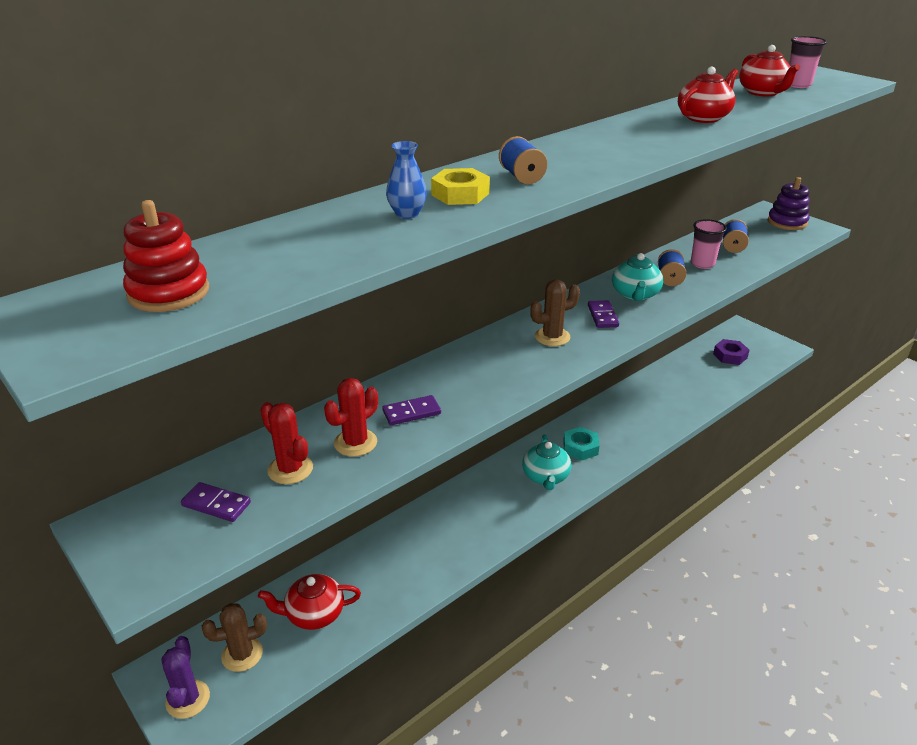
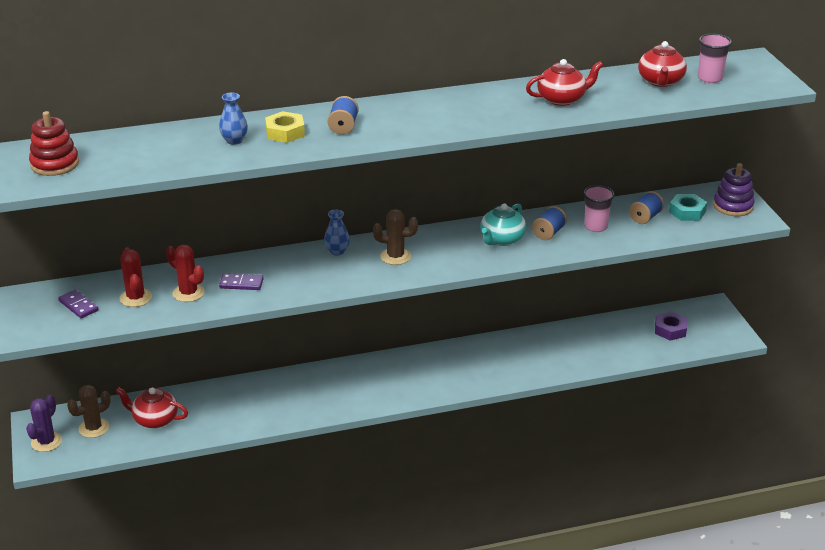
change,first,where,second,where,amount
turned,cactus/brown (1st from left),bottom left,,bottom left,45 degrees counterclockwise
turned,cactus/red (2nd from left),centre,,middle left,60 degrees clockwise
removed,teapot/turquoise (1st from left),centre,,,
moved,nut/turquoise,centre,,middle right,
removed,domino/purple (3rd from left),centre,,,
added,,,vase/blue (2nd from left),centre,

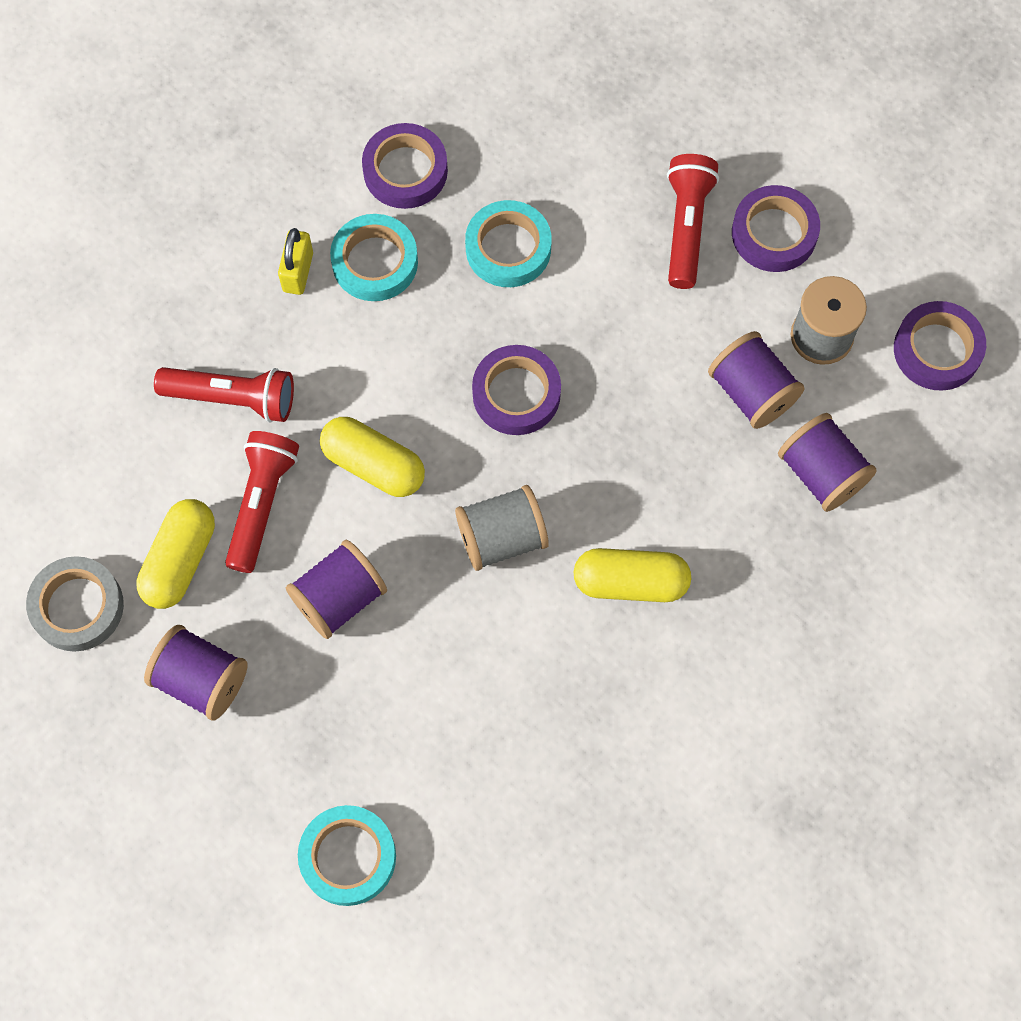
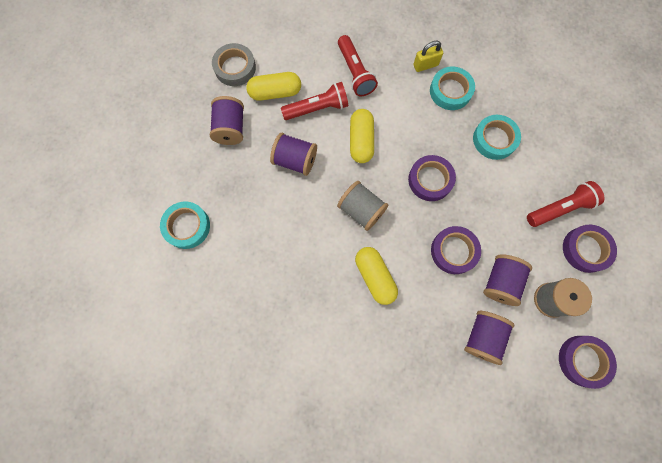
change,first,where,second,where,amount
moved,tape/purple (1st from left in the first image),top centre,tape/purple (2nd from left),middle right,

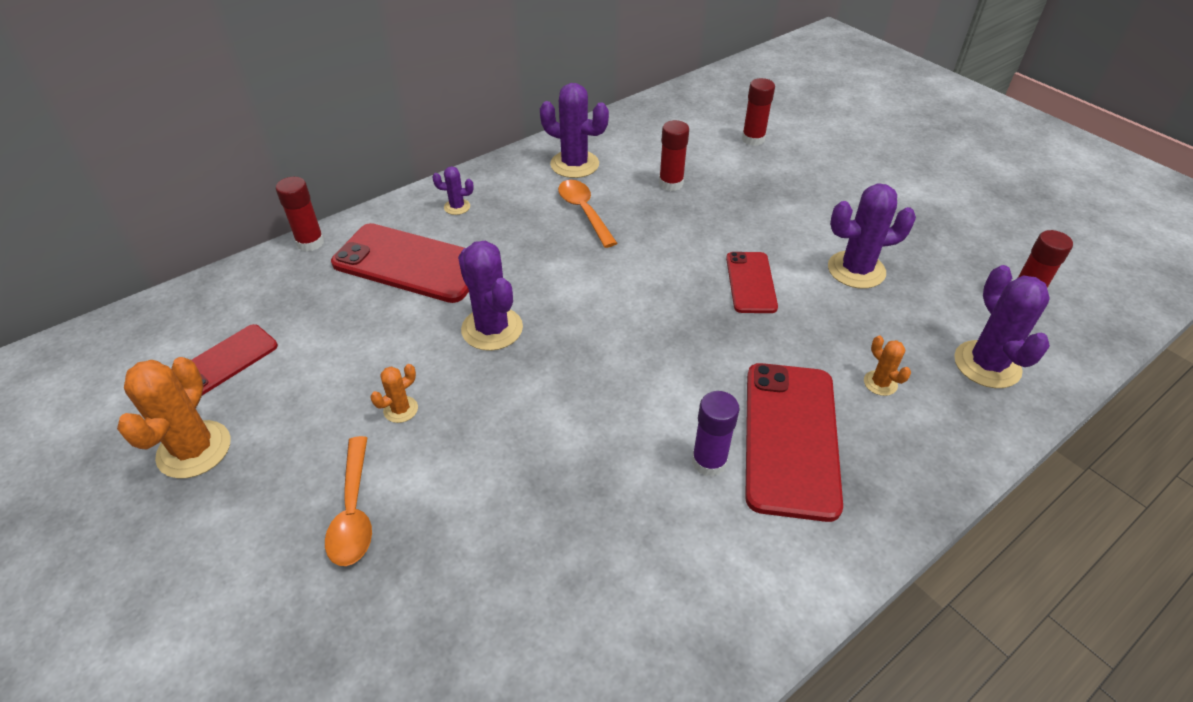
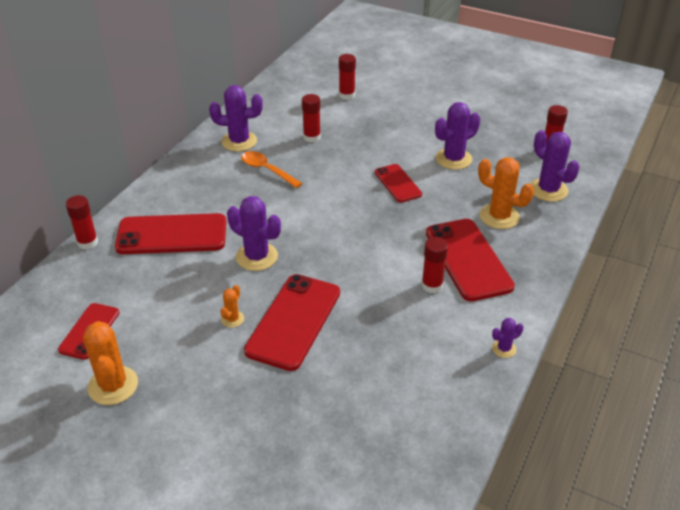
change,first,where,second,where,amount
removed,spoon/orange (1st from left),bottom left,,,
moved,cactus/purple (1st from left in the first image),top centre,cactus/purple (4th from left),middle right,
recoloured,glue stick/purple,centre,glue stick/red (4th from left),centre,
resized,cactus/orange (3rd from left),middle right,,middle right,x1.97
added,,,phone/red (3rd from left),centre,

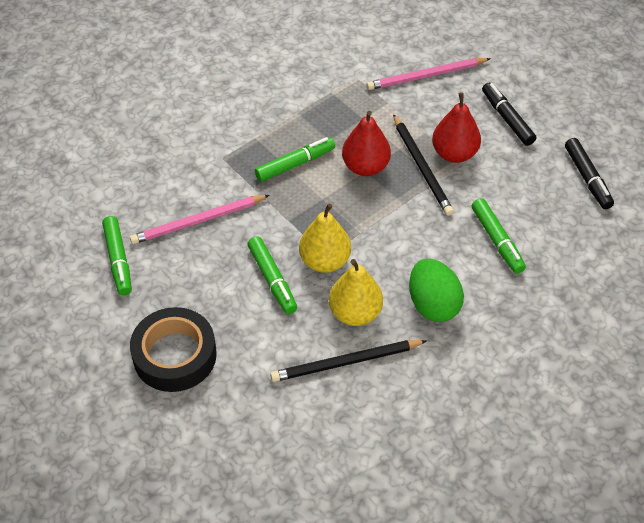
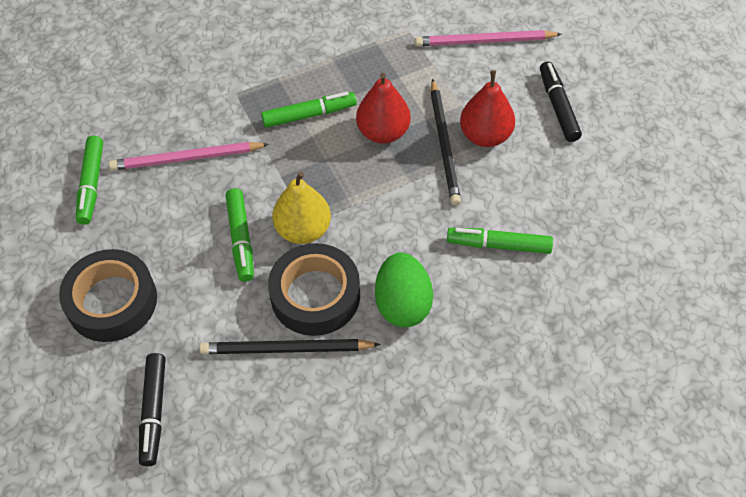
change,first,where,second,where,amount
replaced,pear/yellow (2nd from left),centre,tape/black (2nd from left),centre,
turned,marker/green (4th from left),middle right,,middle right,105 degrees clockwise
moved,marker/black (2nd from left in the first image),top right,marker/black (1st from left),bottom left,

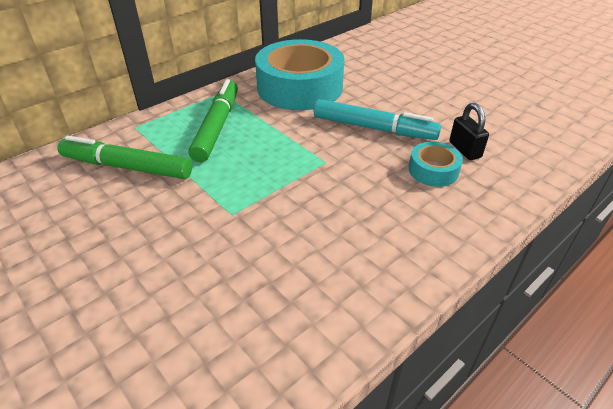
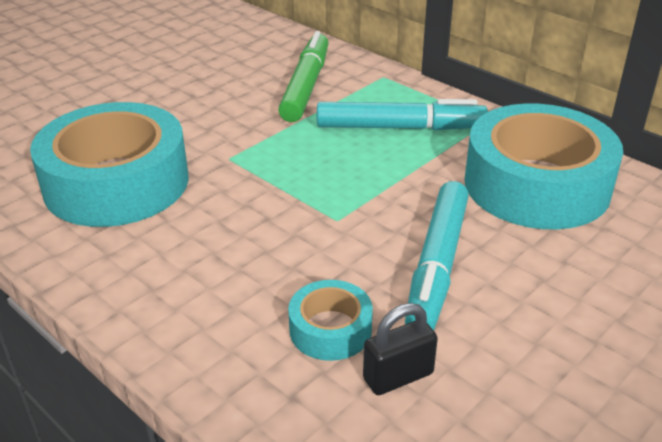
change,first,where,second,where,amount
recoloured,marker/green (2nd from left),top centre,marker/turquoise (1st from left),top centre,
added,,,tape/turquoise (1st from left),middle left,

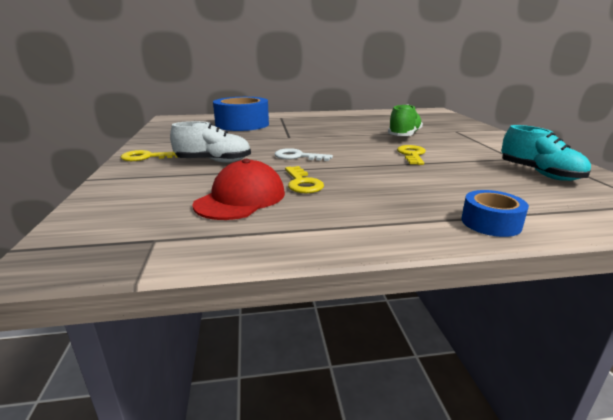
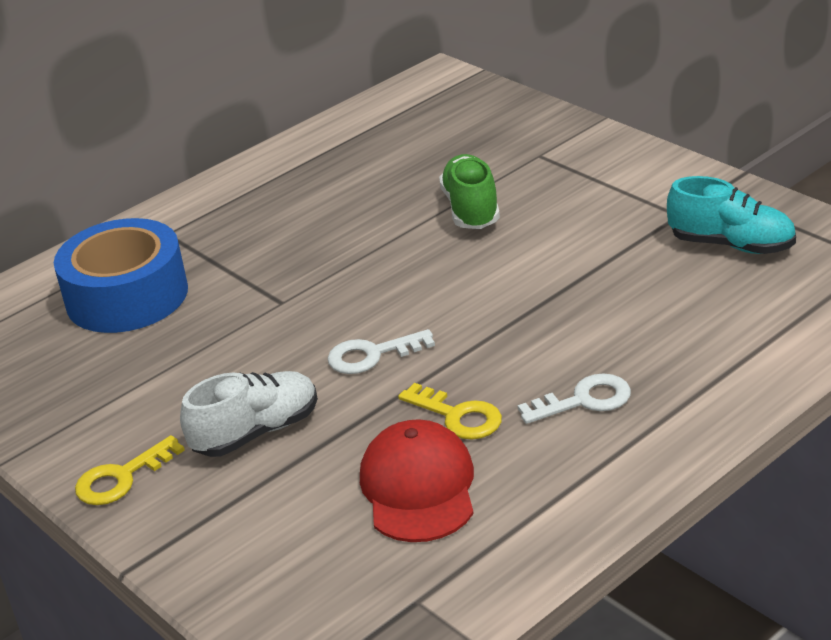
change,first,where,second,where,amount
removed,key/yellow (3rd from left),middle right,,,
removed,tape/blue (2nd from left),middle right,,,
added,,,key/white (2nd from left),middle right,

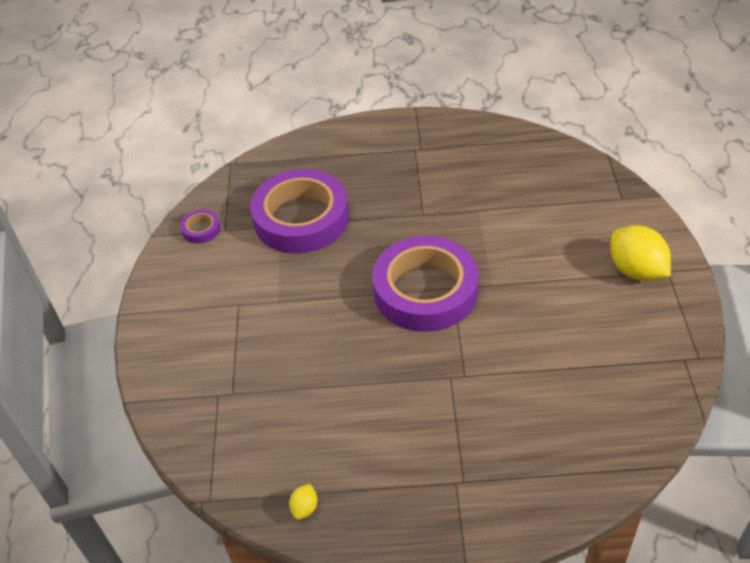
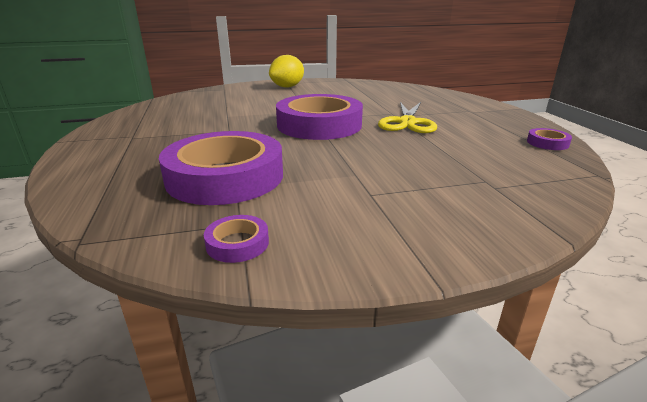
change,first,where,second,where,amount
replaced,lemon/yellow (1st from left),bottom centre,tape/purple (4th from left),middle right,
added,,,scissors/yellow,top centre,

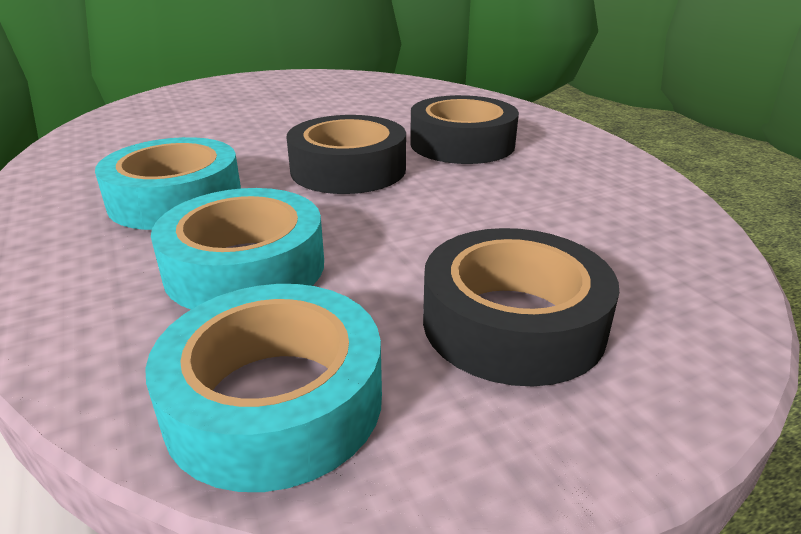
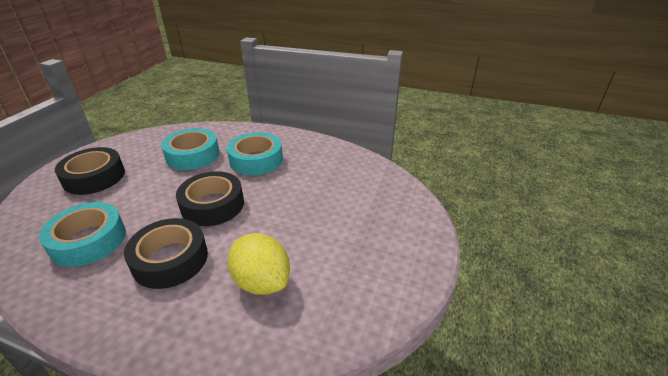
change,first,where,second,where,amount
moved,tape/turquoise (3rd from left in the first image),bottom left,tape/turquoise (1st from left),middle left,
added,,,lemon/yellow,bottom centre,

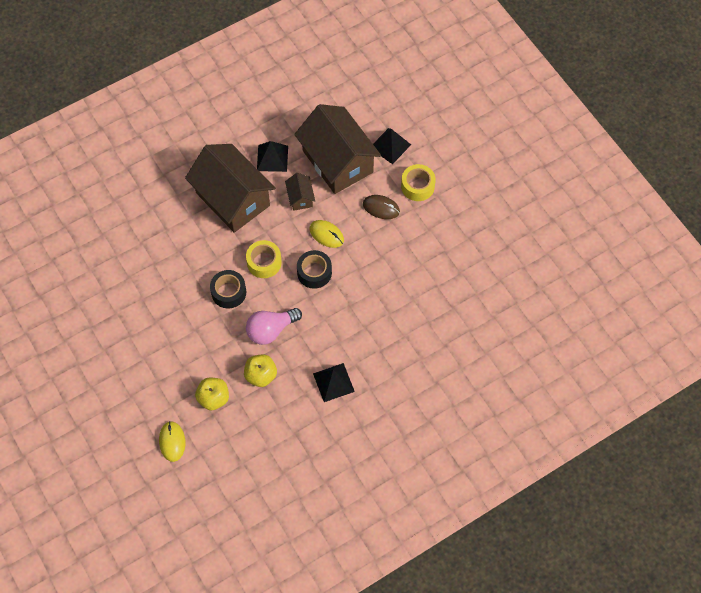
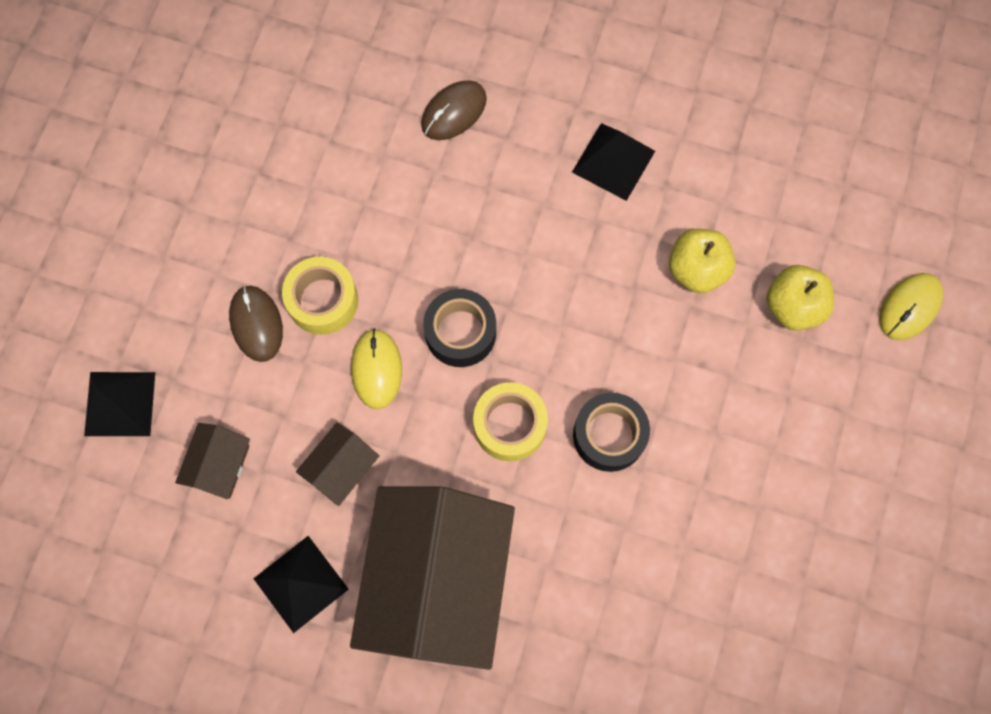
change,first,where,second,where,amount
removed,light bulb/pink,centre,,,
resized,house/brown (3rd from left in the first image),top centre,house/brown (1st from left),middle left,x0.42
moved,tape/yellow (2nd from left in the first image),top centre,tape/yellow (1st from left),middle left,
added,,,mouse/brown (2nd from left),top centre,

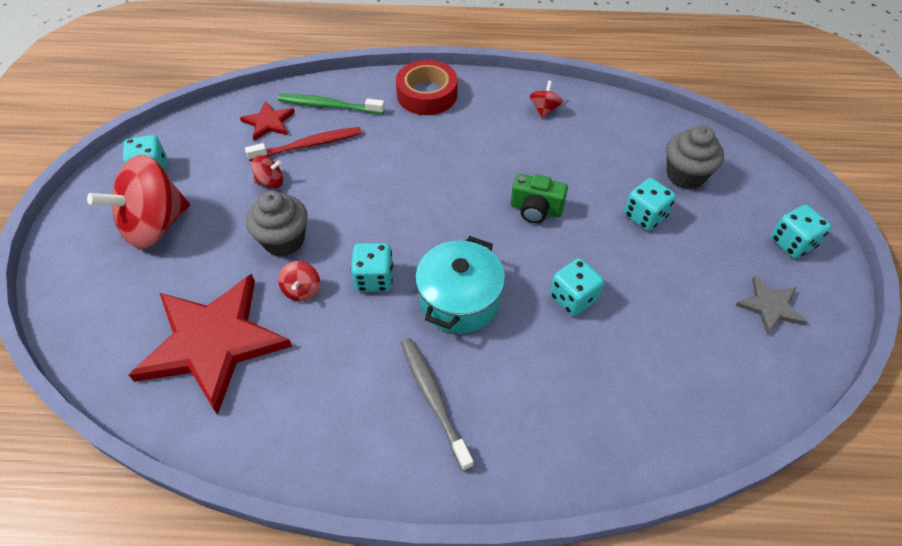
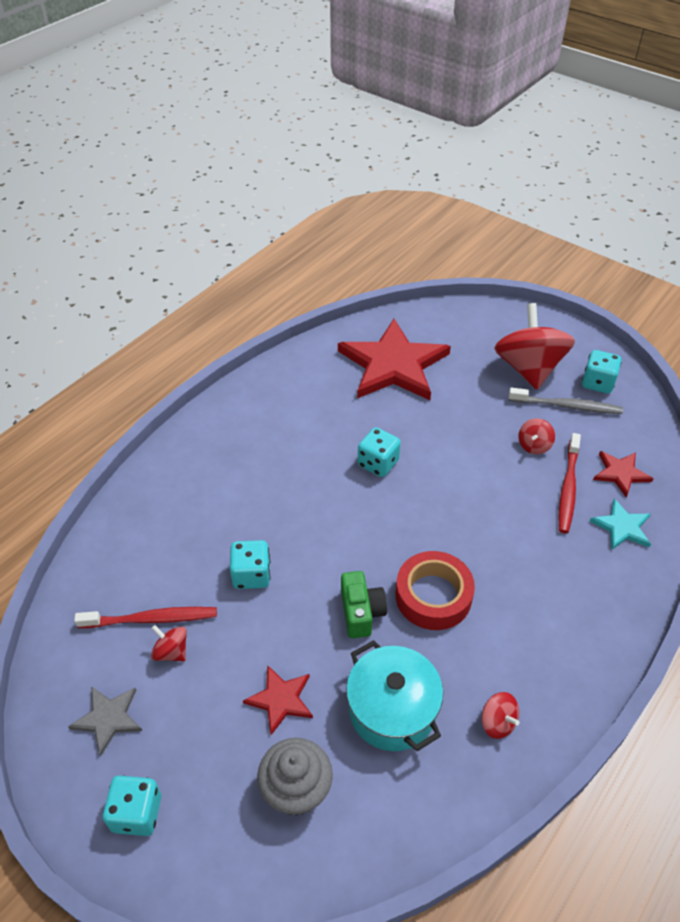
change,first,where,second,where,amount
removed,cupcake/grey (1st from left),middle left,,,
replaced,toothbrush/green,top centre,star/turquoise,middle right,
moved,spinning top/red (3rd from left in the first image),middle left,spinning top/red (1st from left),bottom left,
moved,tape/red,top centre,,centre,
moved,toothbrush/grey,bottom centre,,middle right,
moved,pot/turquoise,centre,,bottom centre,
turned,camera/green,centre,,centre,120 degrees clockwise
replaced,dice/turquoise (4th from left),middle right,star/red (1st from left),bottom centre,
added,,,toothbrush/red (1st from left),bottom left,

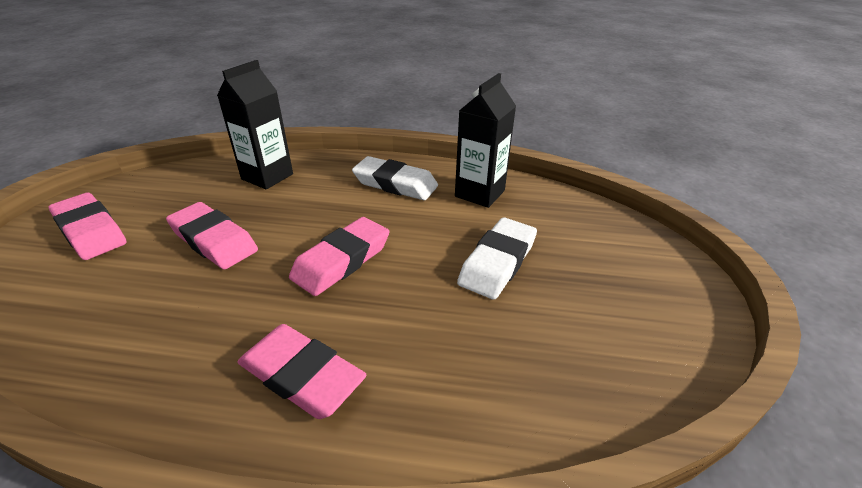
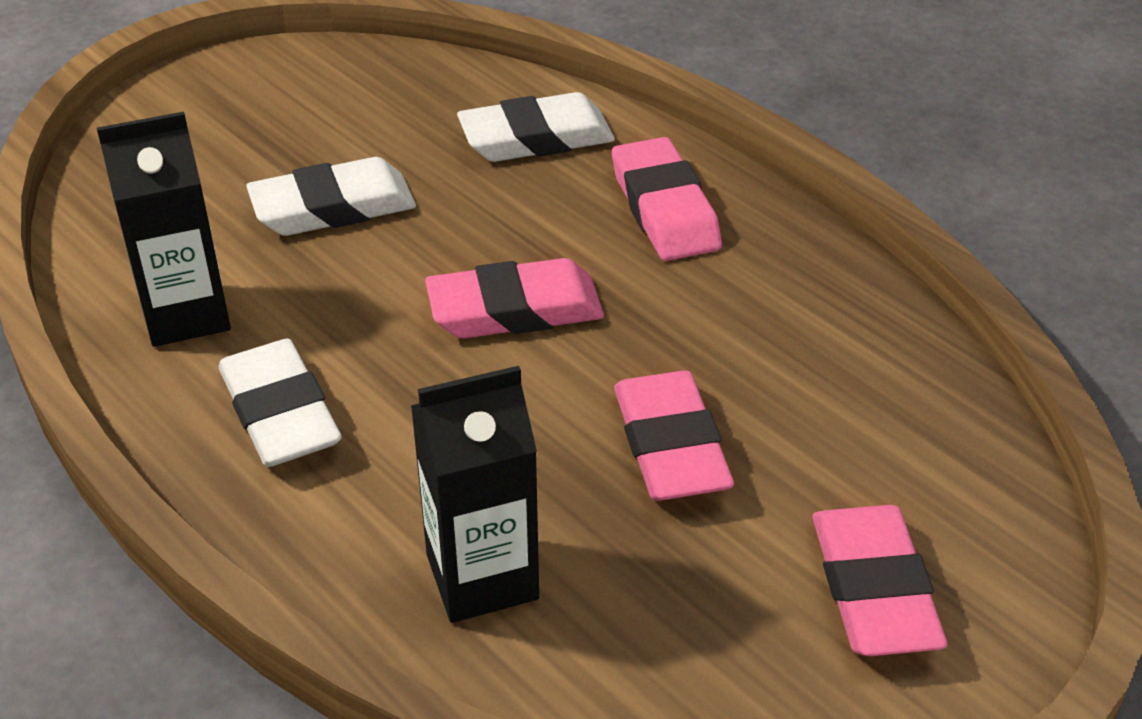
change,first,where,second,where,amount
added,,,eraser/white (3rd from left),top centre,

